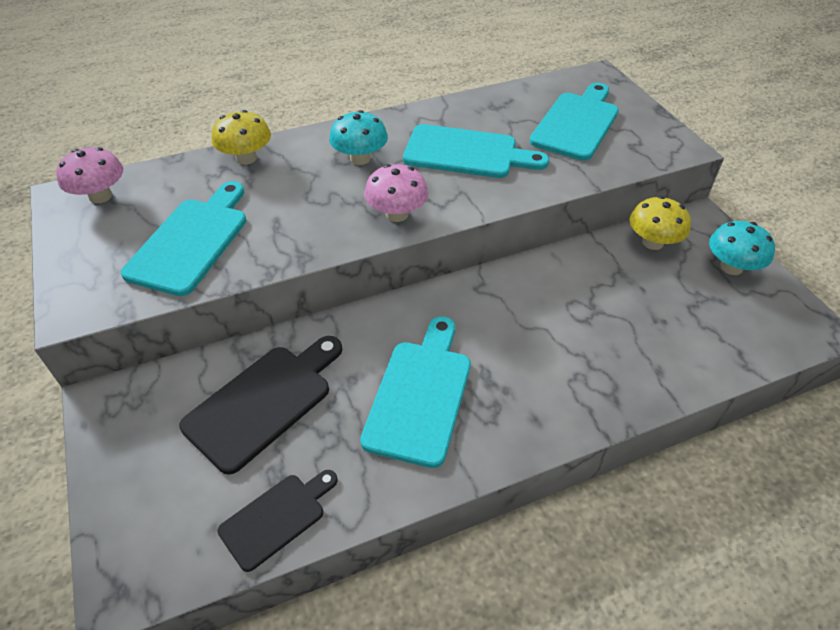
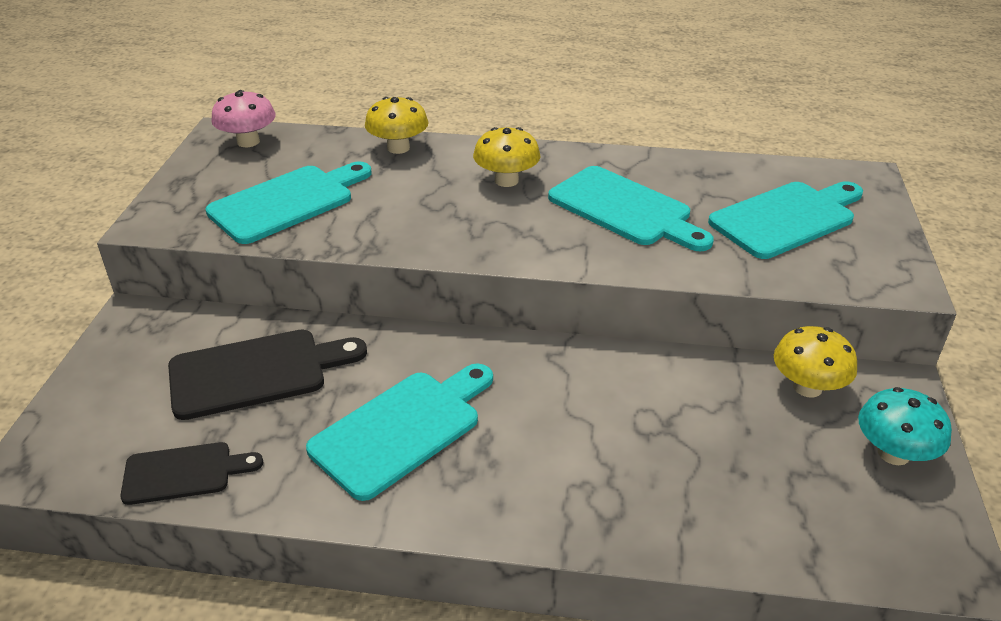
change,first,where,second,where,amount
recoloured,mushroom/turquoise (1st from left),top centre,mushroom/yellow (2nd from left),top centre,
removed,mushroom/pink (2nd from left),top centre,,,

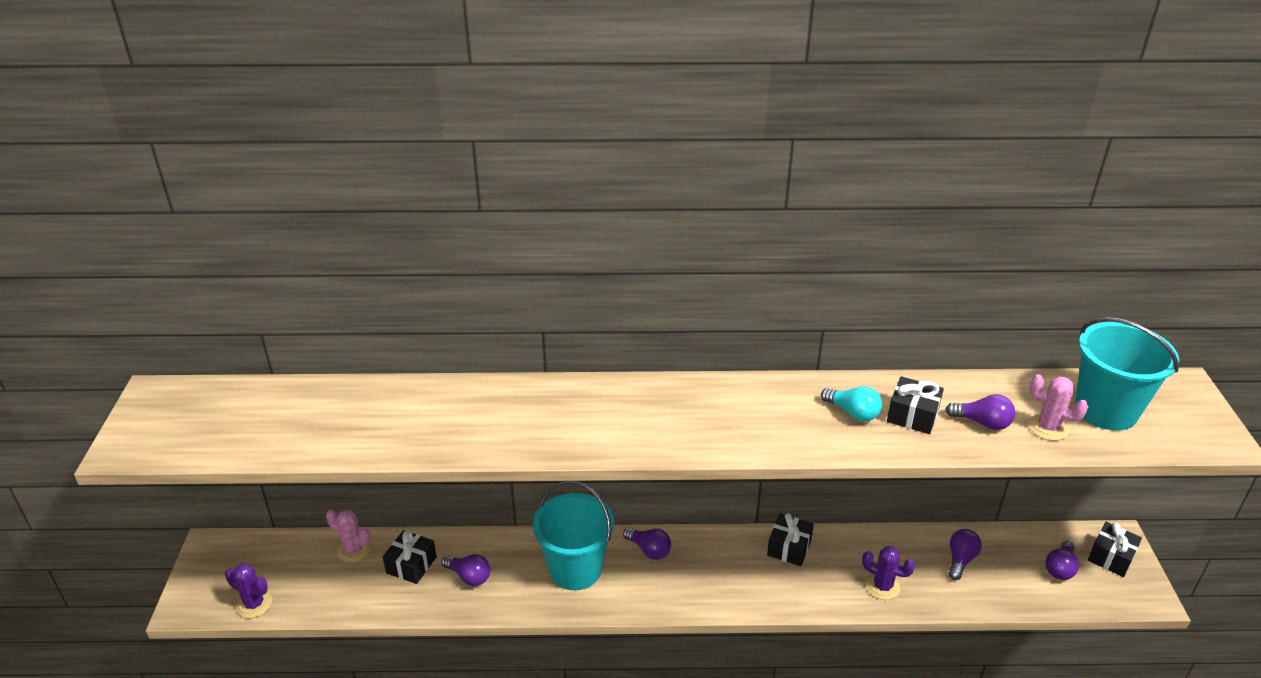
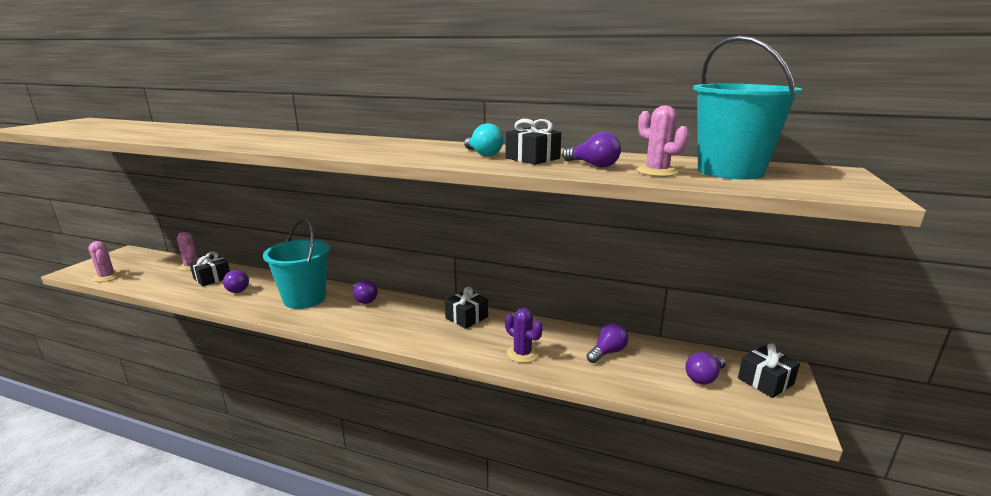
change,first,where,second,where,amount
recoloured,cactus/purple (1st from left),bottom left,cactus/pink (1st from left),middle left,

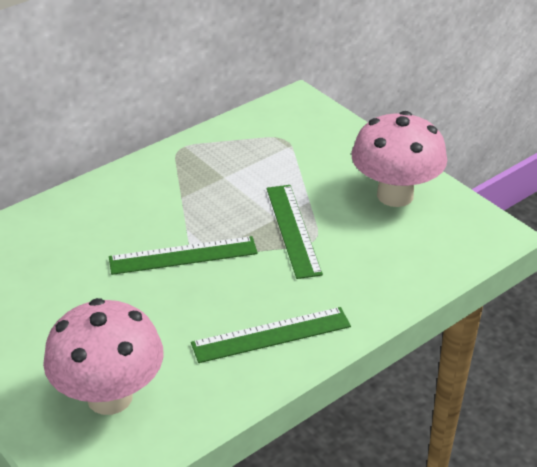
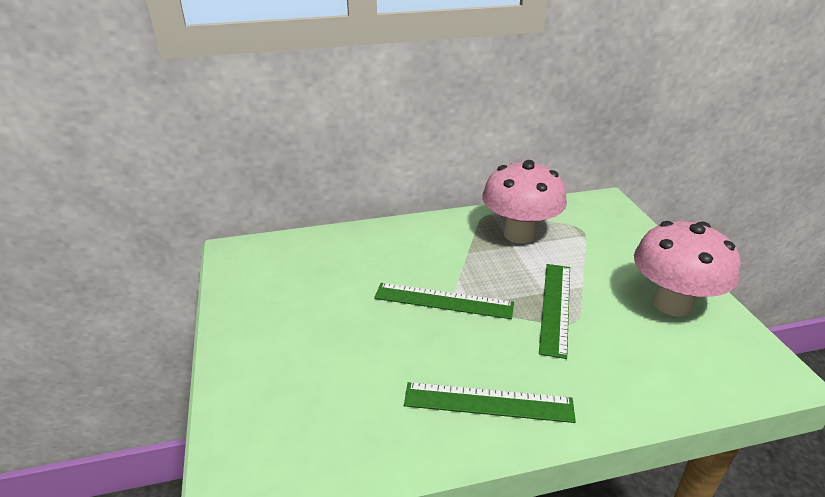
change,first,where,second,where,amount
moved,mushroom/pink (1st from left),bottom left,,centre,

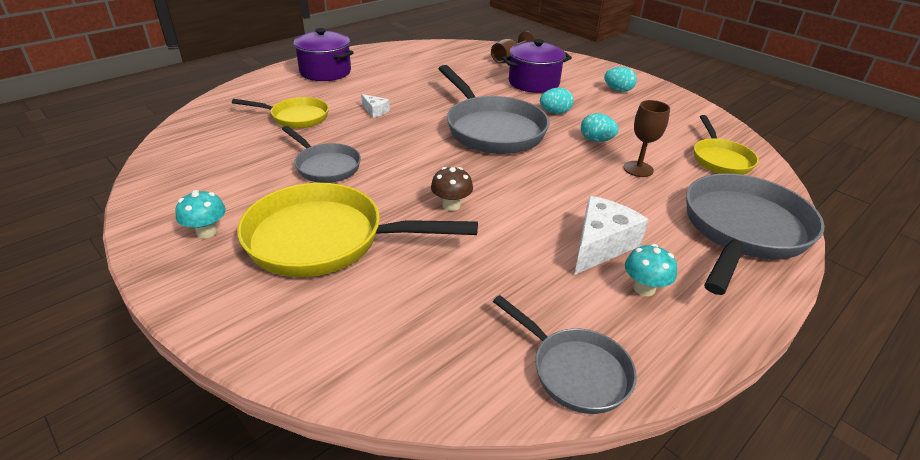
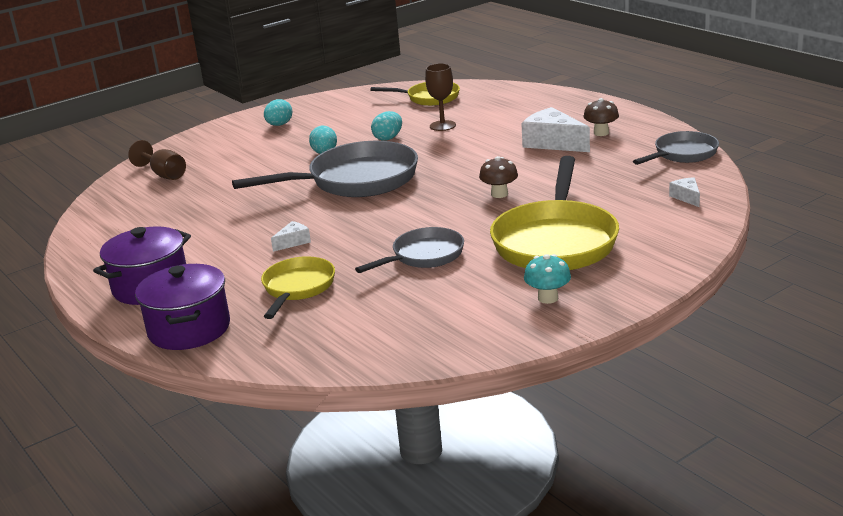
change,first,where,second,where,amount
moved,pot/purple (2nd from left),top centre,,middle left,
recoloured,mushroom/turquoise (2nd from left),middle right,mushroom/brown (2nd from left),top right,
removed,pan/grey (4th from left),middle right,,,
added,,,cheese/white (3rd from left),middle right,

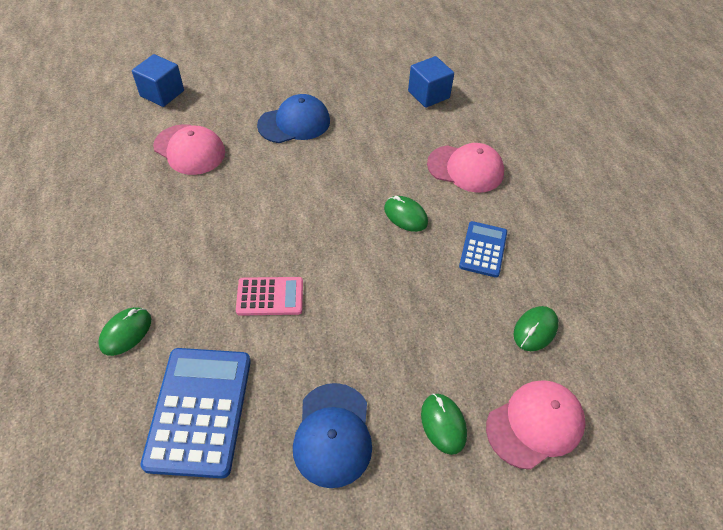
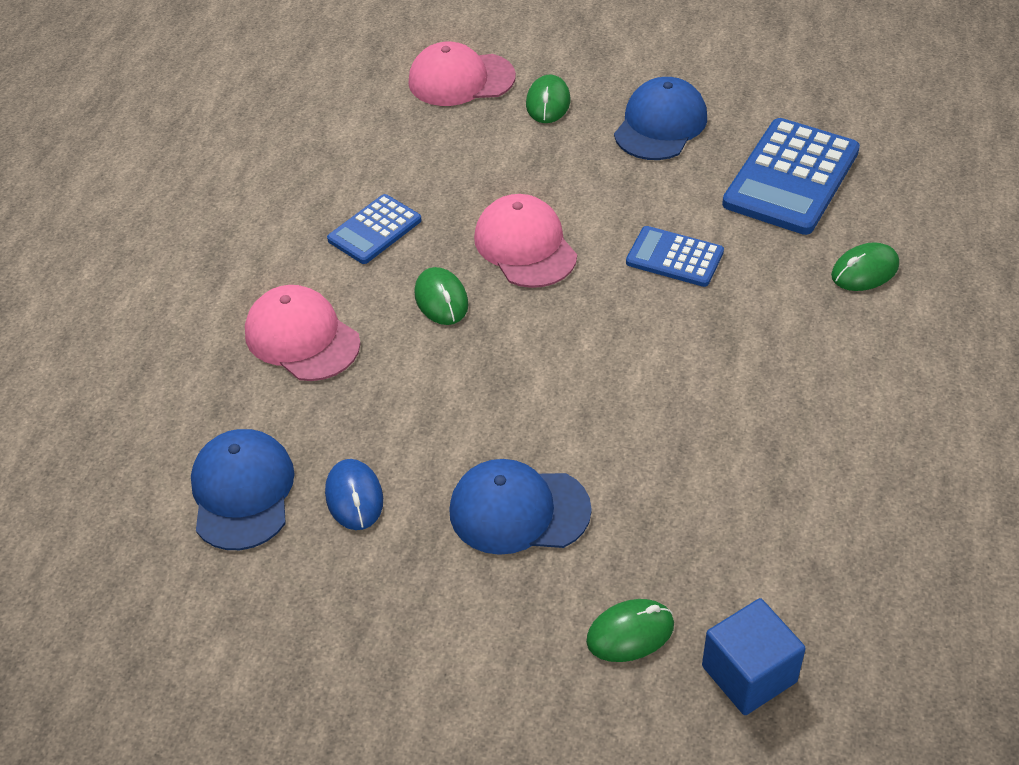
change,first,where,second,where,amount
moved,cap/pink (1st from left in the first image),top left,cap/pink (3rd from left),top centre,
recoloured,calculator/pink,centre,calculator/blue (2nd from left),centre,
replaced,cube/blue (2nd from left),top centre,cap/blue (1st from left),middle left,
moved,mouse/green (4th from left in the first image),middle right,mouse/green (3rd from left),bottom centre,
added,,,mouse/blue,centre,

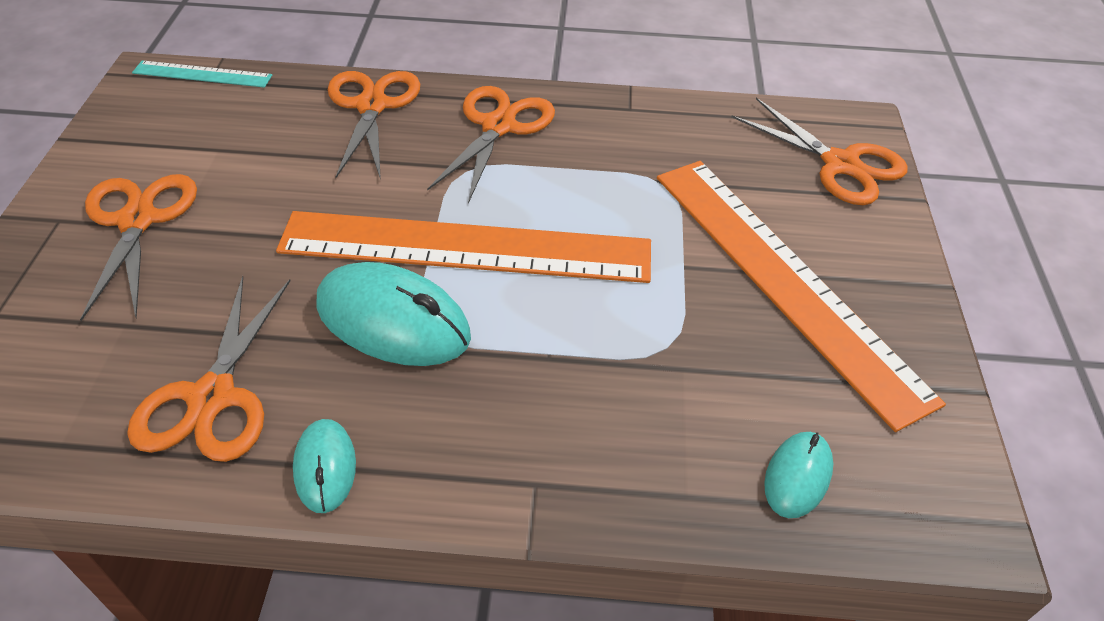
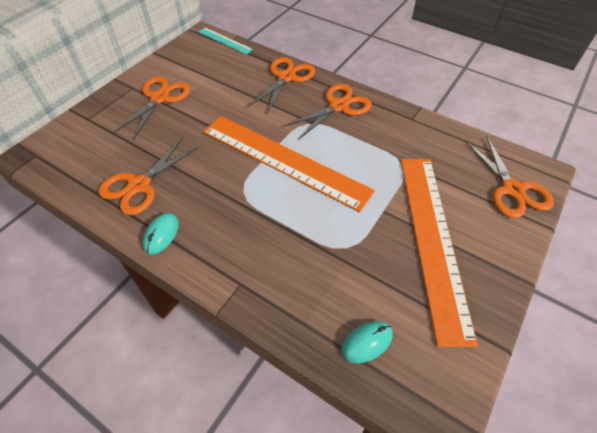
change,first,where,second,where,amount
removed,mouse/turquoise (2nd from left),centre,,,

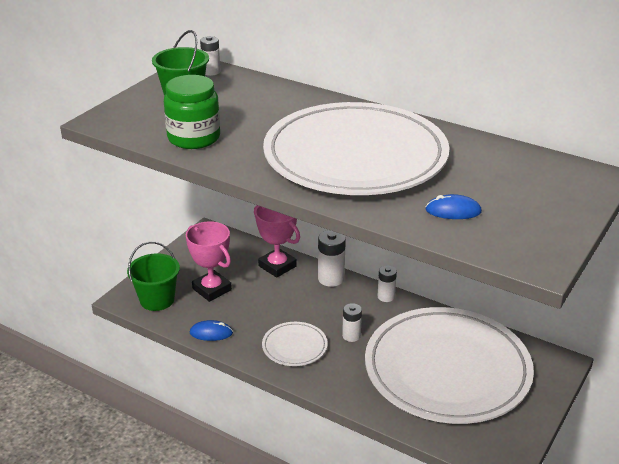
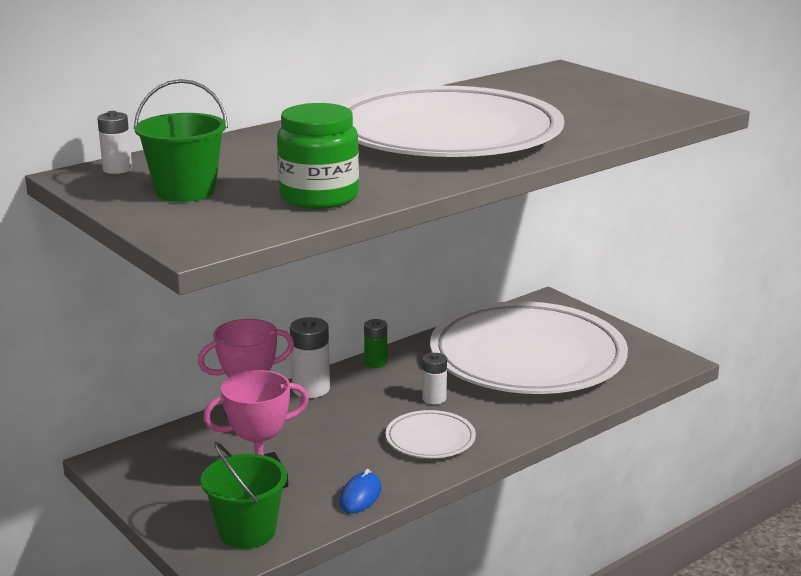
change,first,where,second,where,amount
recoloured,battery/white (4th from left),centre,battery/green,centre,
removed,mouse/blue (2nd from left),middle right,,,

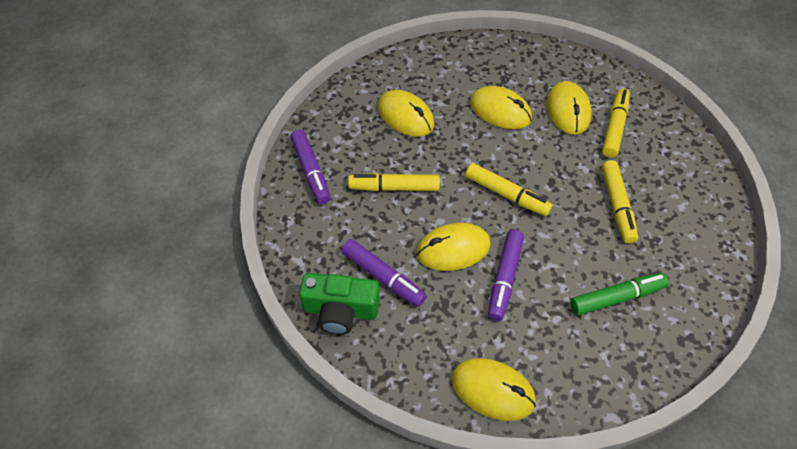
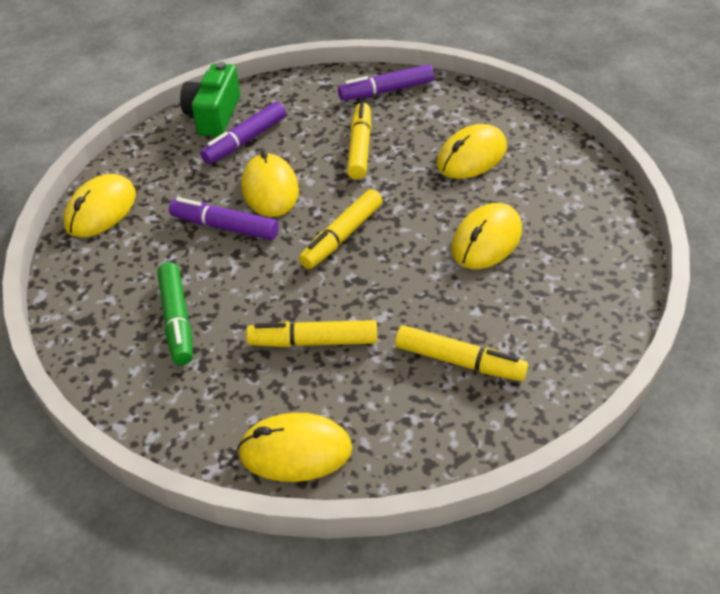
change,first,where,second,where,amount
moved,mouse/yellow (5th from left in the first image),top right,mouse/yellow (3rd from left),bottom centre,

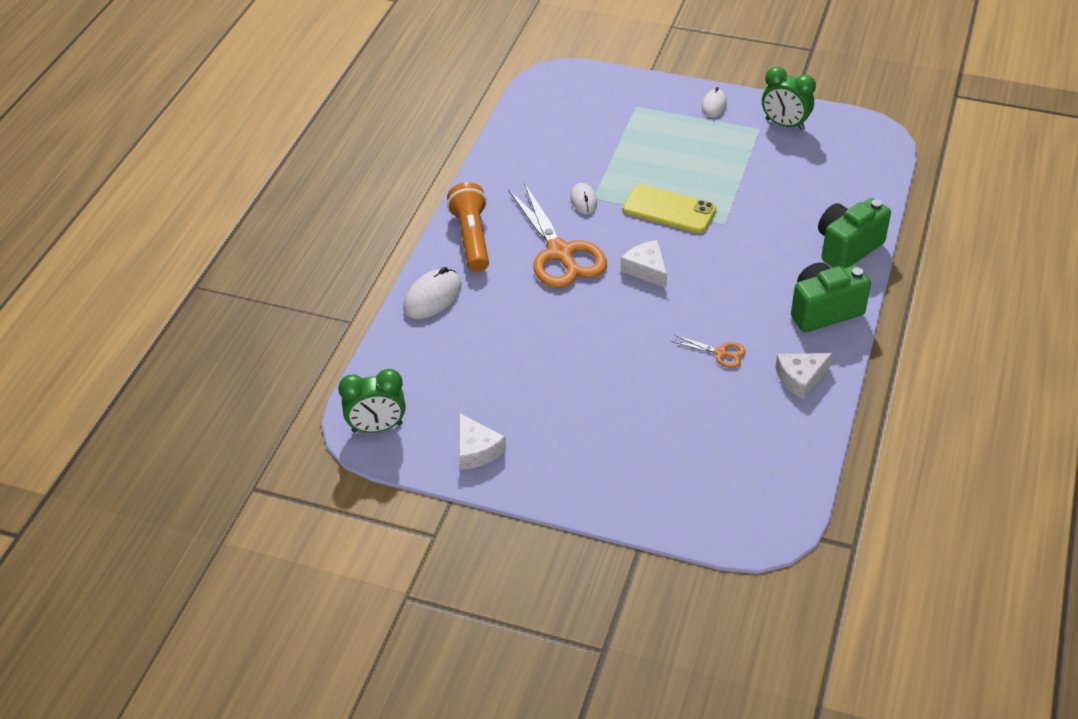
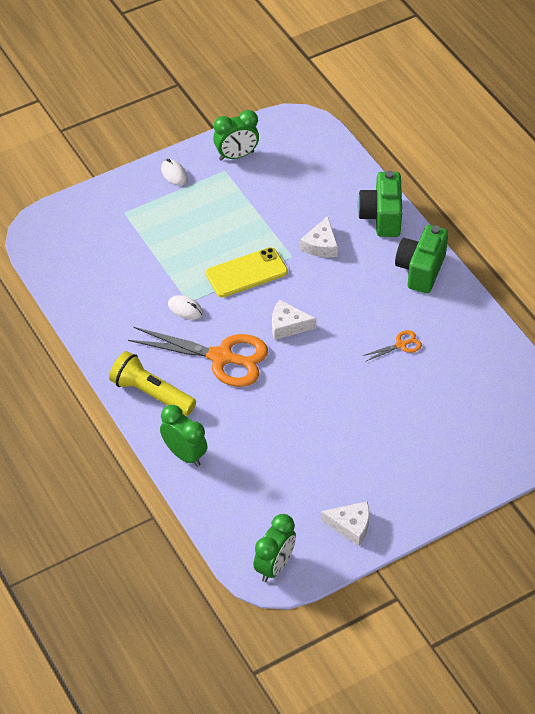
change,first,where,second,where,amount
replaced,mouse/white (1st from left),centre,clock/green (1st from left),centre,
recoloured,flashlight/orange,top centre,flashlight/yellow,middle left,
moved,cheese/white (3rd from left in the first image),middle right,cheese/white (2nd from left),top centre,

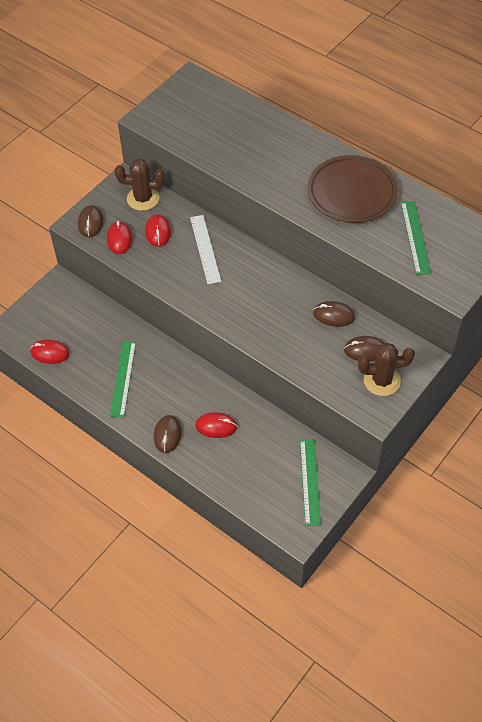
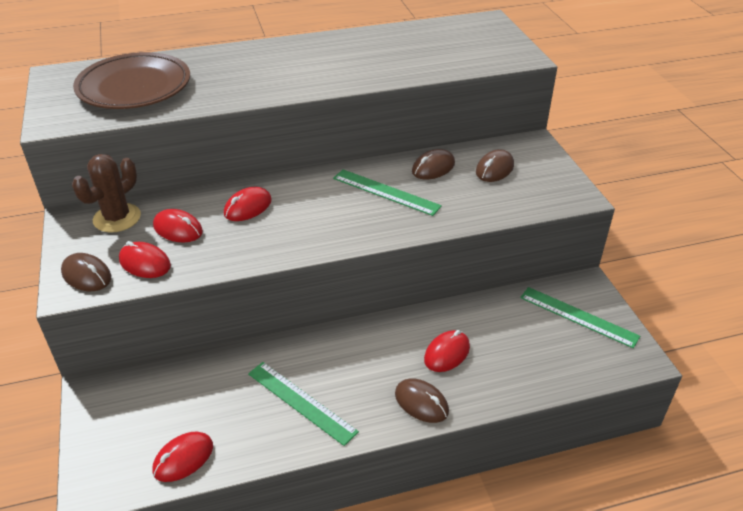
change,first,where,second,where,amount
replaced,ruler/white,centre,mouse/red (4th from left),centre,
moved,plate/brown,top right,,top left,
removed,cactus/brown (2nd from left),middle right,,,
moved,ruler/green (3rd from left in the first image),top right,ruler/green (2nd from left),centre,

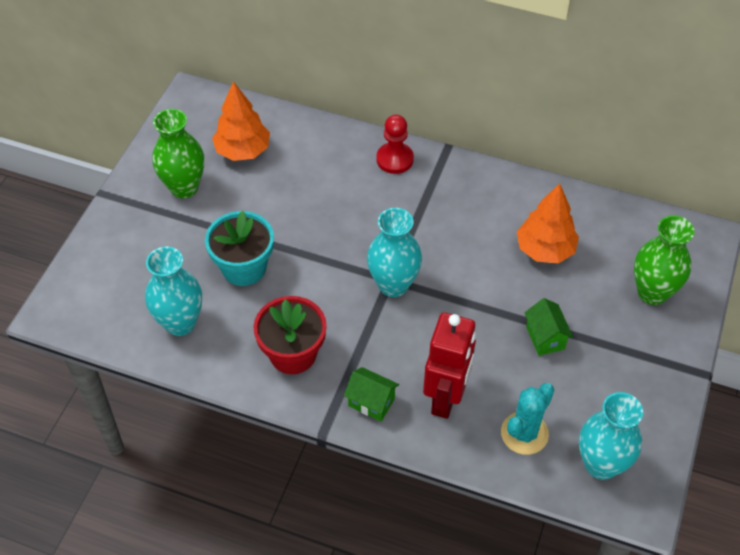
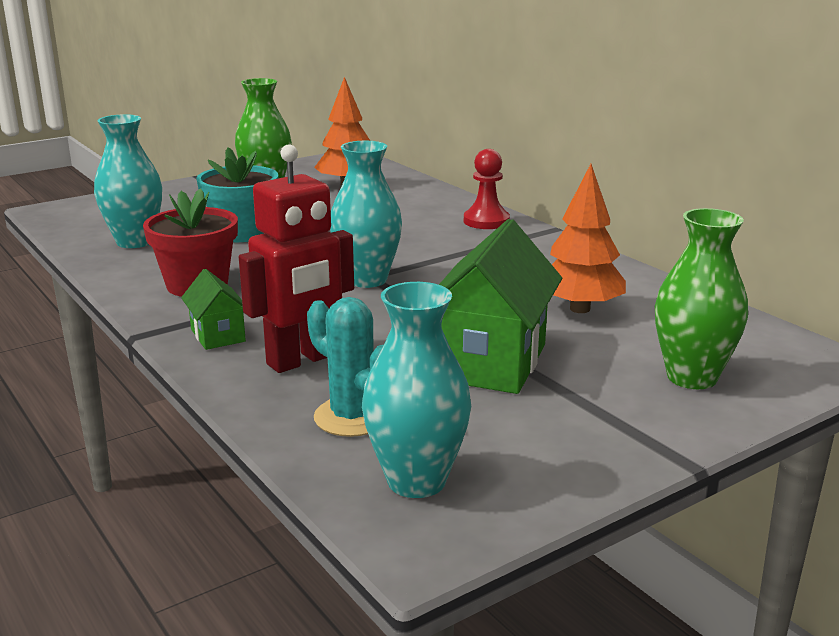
change,first,where,second,where,amount
turned,cactus/turquoise,bottom right,,centre,60 degrees clockwise
resized,house/green (2nd from left),middle right,,centre,x2.01

